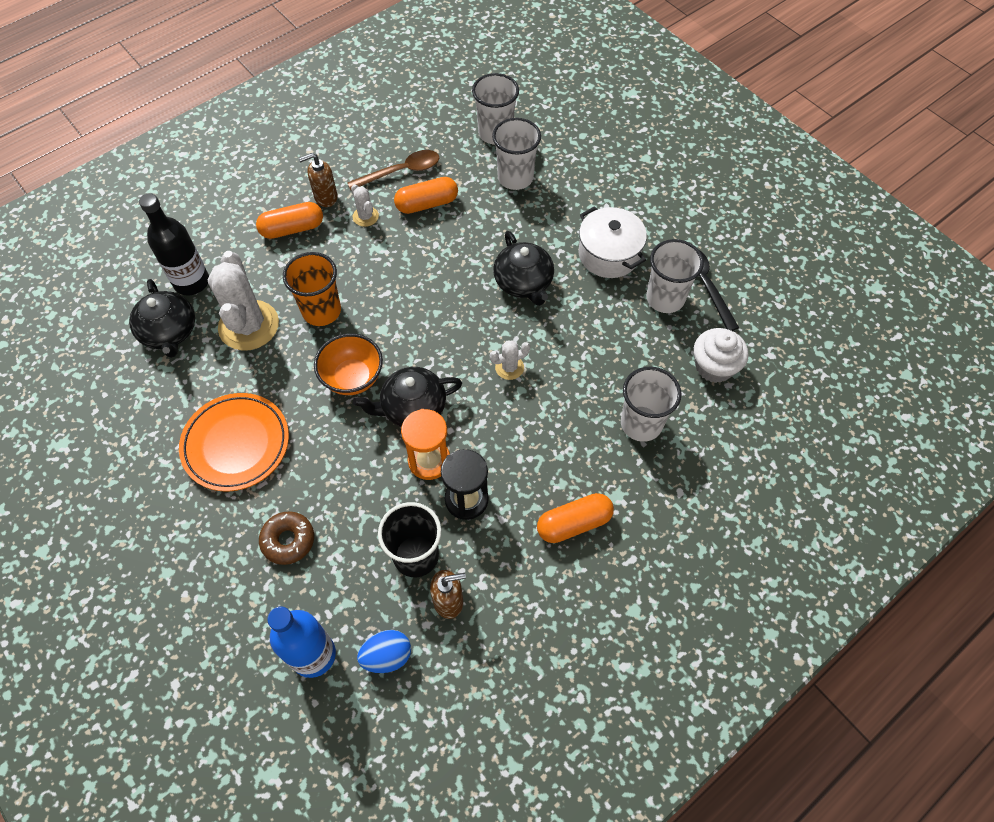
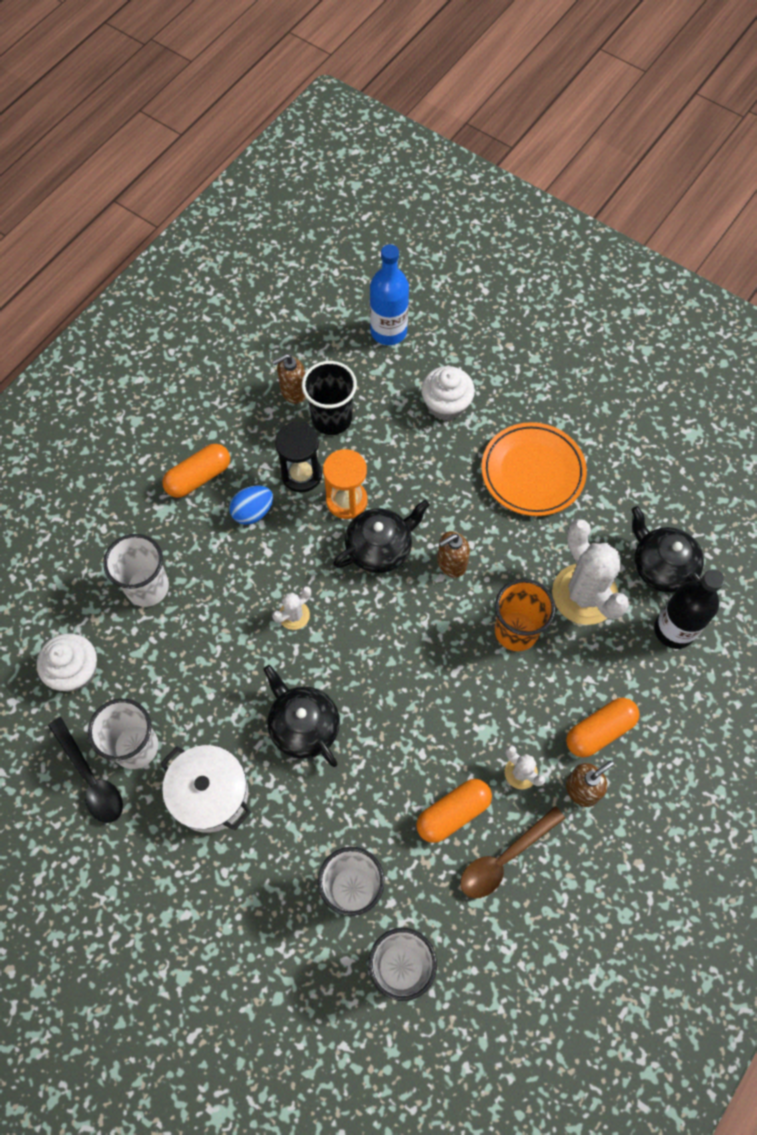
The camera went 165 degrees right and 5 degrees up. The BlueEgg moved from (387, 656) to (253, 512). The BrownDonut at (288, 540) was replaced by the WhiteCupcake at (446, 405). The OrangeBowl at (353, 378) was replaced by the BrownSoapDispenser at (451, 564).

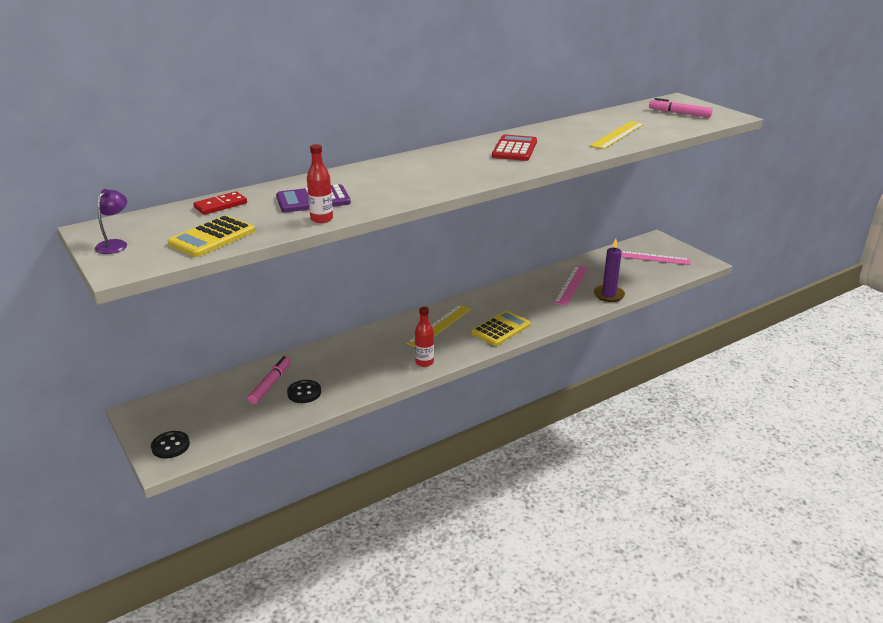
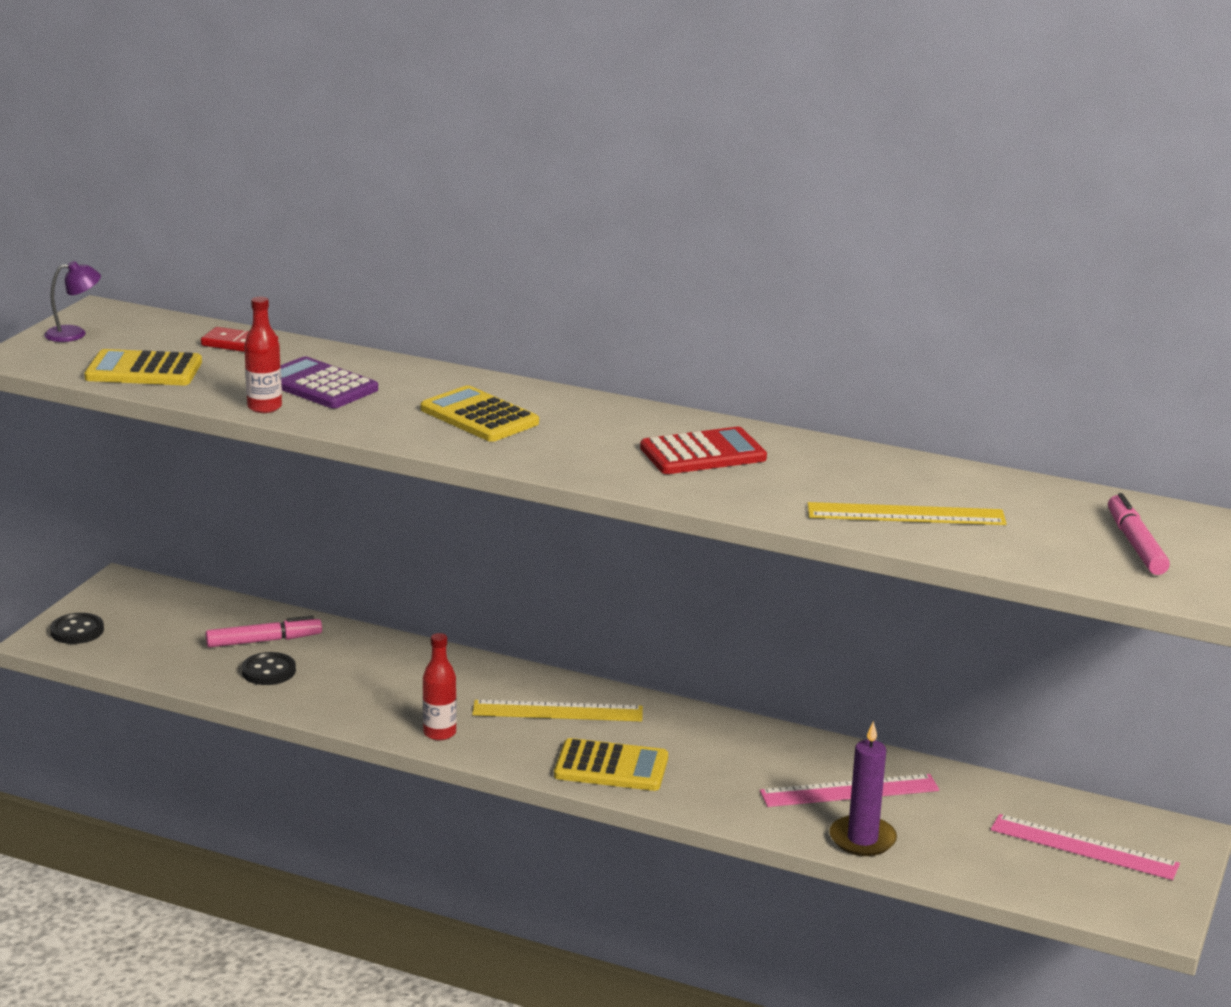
The camera went 55 degrees right and 5 degrees down. The YellowCalculator at (479, 416) appeared. The PinkRuler at (649, 257) turned 45 degrees counterclockwise.

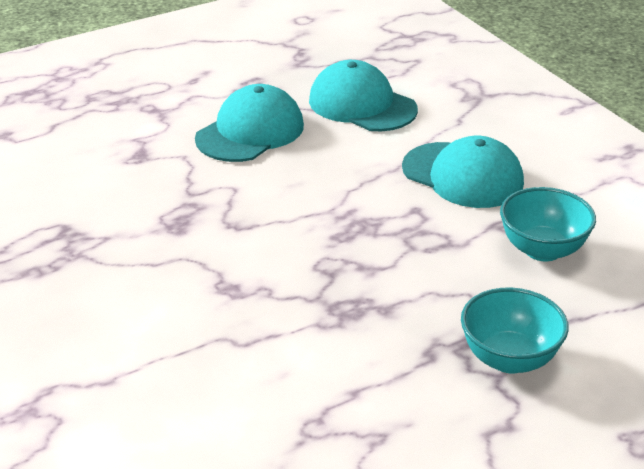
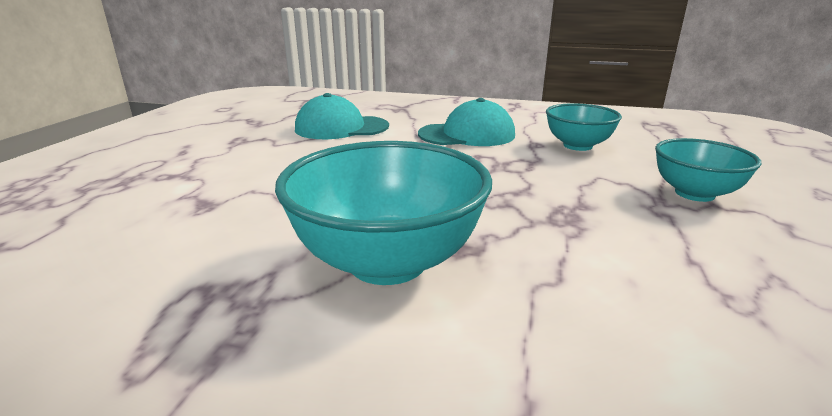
The camera went 45 degrees left and 10 degrees down. The TurquoiseBowl at (387, 262) appeared. The TurquoiseCap at (250, 132) disappeared.

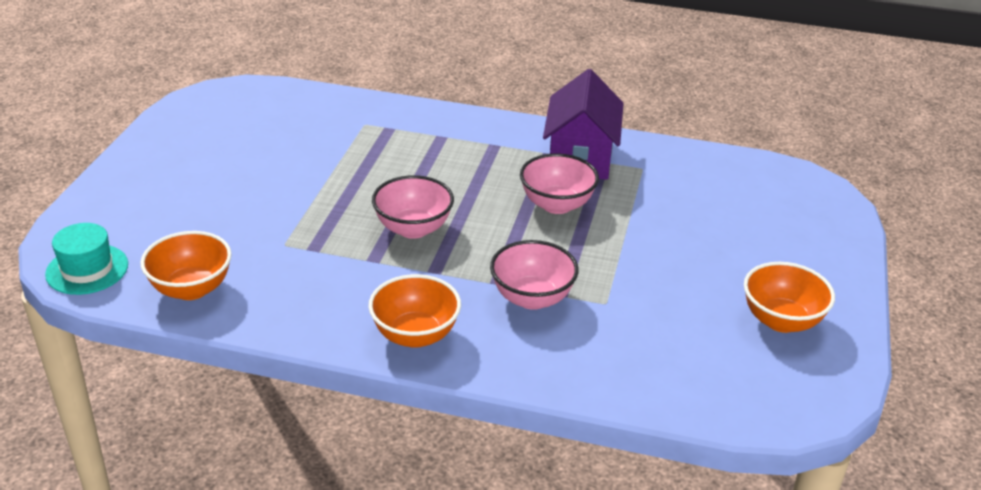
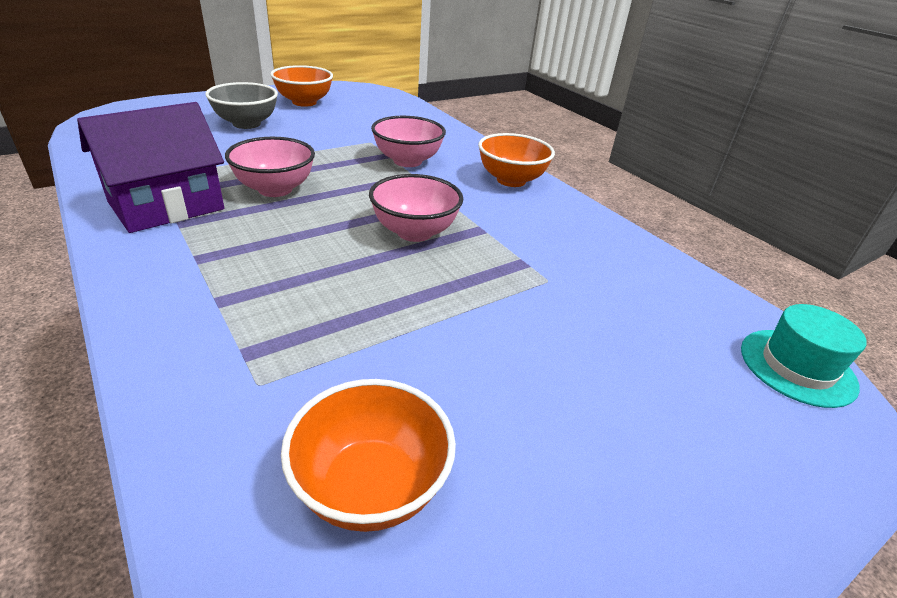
The camera went 140 degrees left and 0 degrees up. The GreyBowl at (246, 124) appeared. The OrangeBowl moved from (191, 289) to (371, 487).

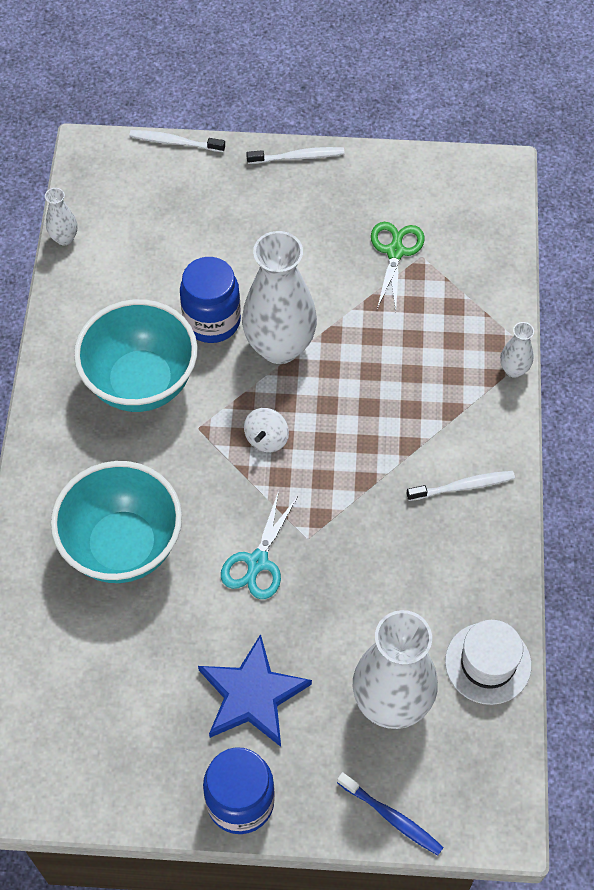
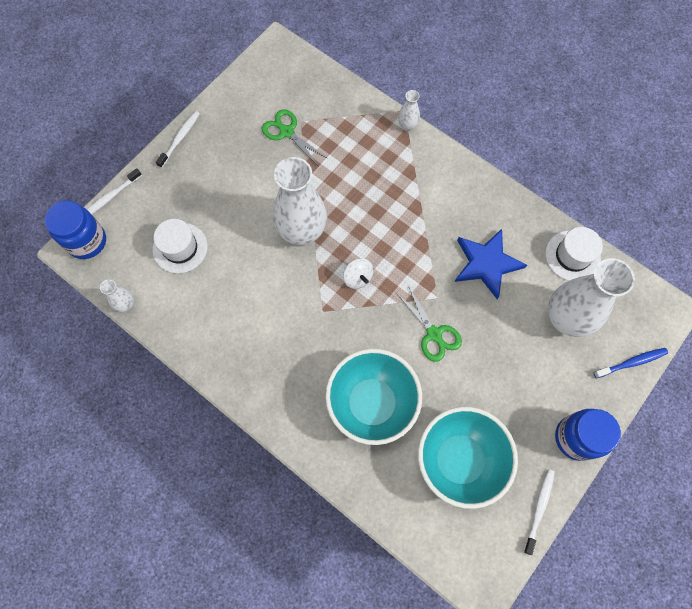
The camera went 55 degrees left and 10 degrees up. The BlueJar moved from (212, 321) to (87, 241). The WhiteHat at (180, 248) appeared. The TurquoiseScissors at (257, 562) became the GreenScissors at (434, 334). The TurquoiseBowl moved from (141, 383) to (459, 460). The BlueStar moved from (252, 694) to (486, 264). The WhiteToothbrush moved from (463, 486) to (539, 509).

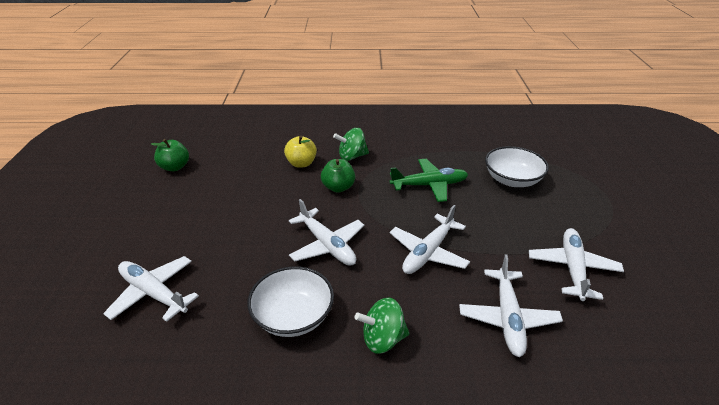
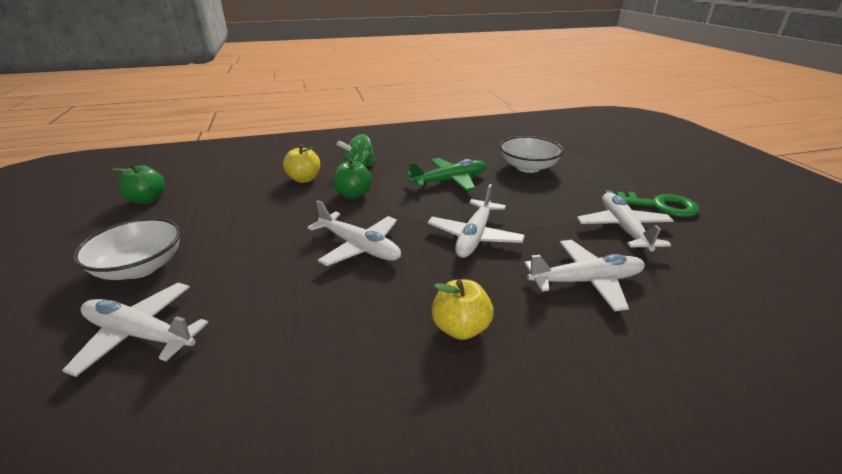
The camera went 15 degrees left and 5 degrees down. The WhiteBowl moved from (293, 316) to (140, 267). The GreenSpinningTop at (382, 339) was replaced by the YellowApple at (460, 328). The WhitePlane at (507, 317) turned 90 degrees counterclockwise. The GreenKey at (658, 205) appeared.

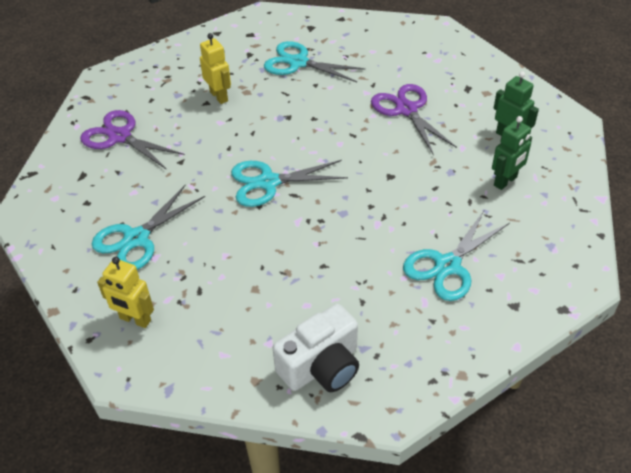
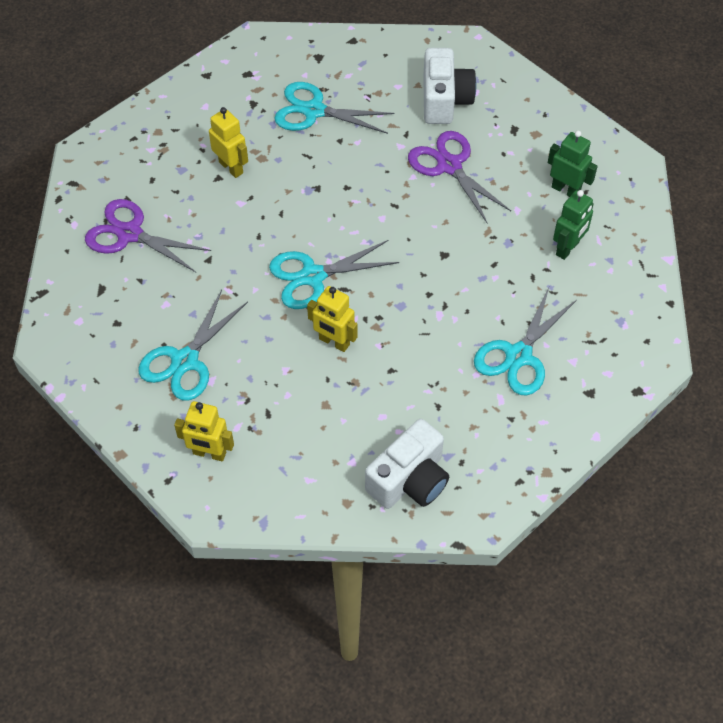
The camera went 10 degrees left and 10 degrees up. The YellowRobot at (334, 342) appeared. The WhiteCamera at (444, 100) appeared.

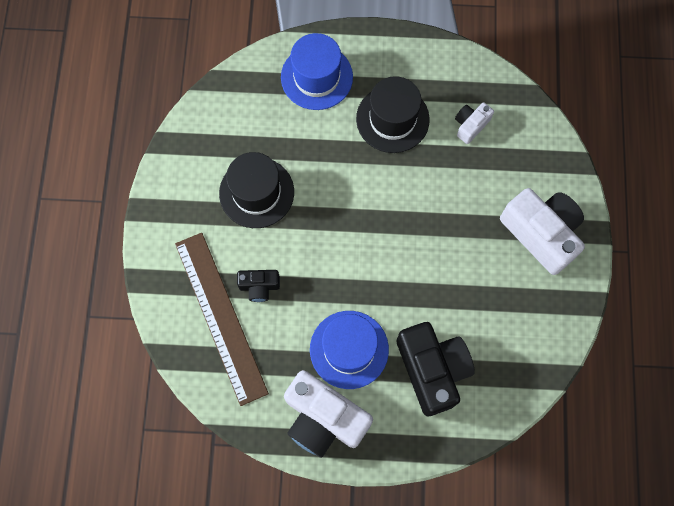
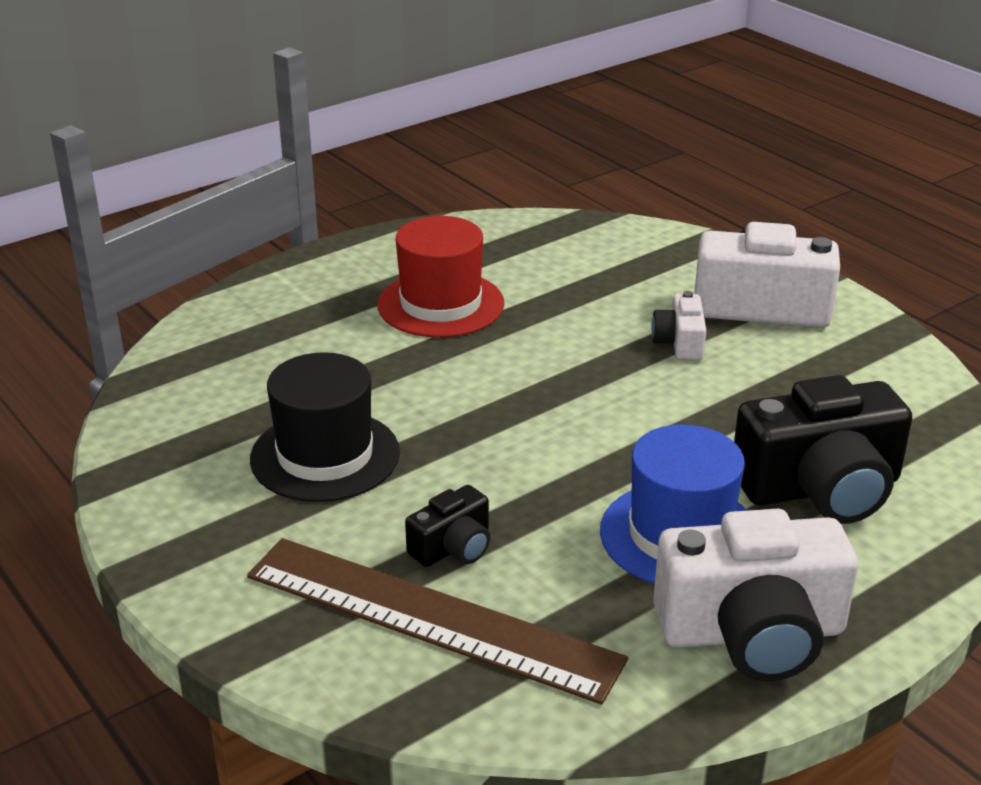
The camera went 40 degrees left and 40 degrees down. The BlackHat at (392, 119) became the RedHat at (440, 304). The WhiteCamera moved from (470, 125) to (680, 343). The BlackCamera at (432, 370) turned 135 degrees clockwise. The BlueHat at (316, 77) disappeared.

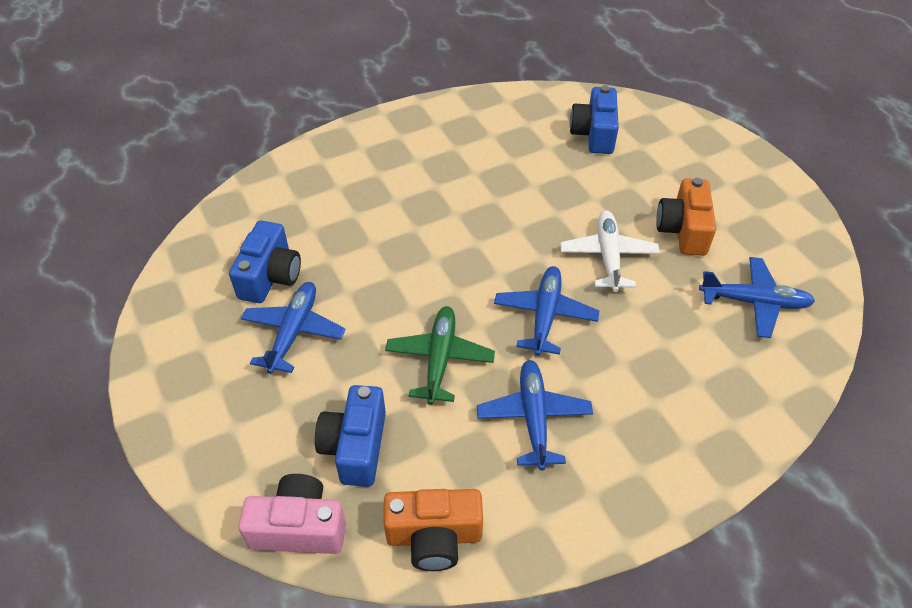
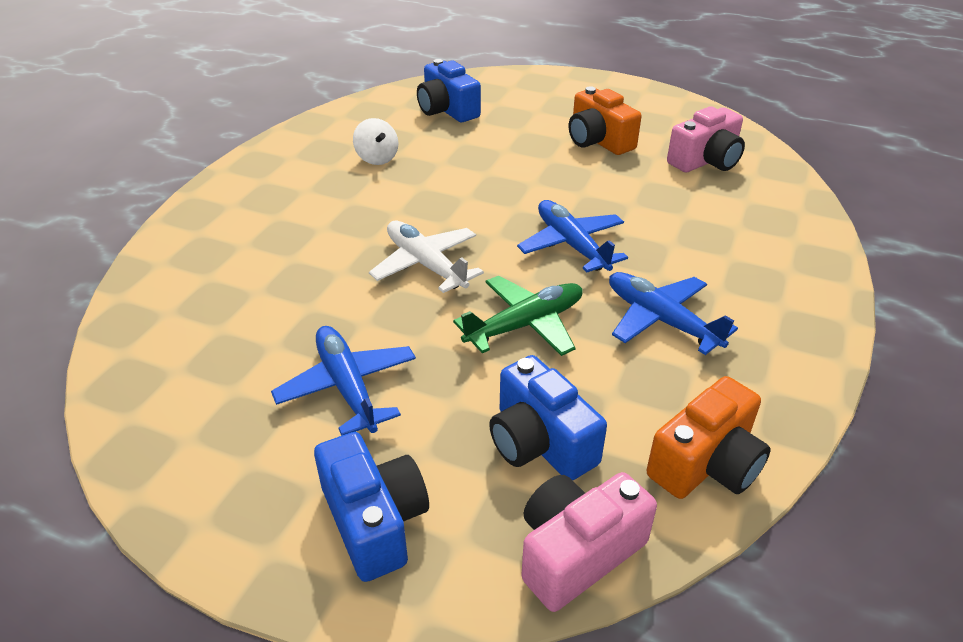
The camera went 40 degrees left and 10 degrees down. The BlueCamera moved from (270, 276) to (374, 521). The WhiteSpinningTop at (377, 158) appeared. The WhitePlane moved from (608, 256) to (426, 264). The GreenPlane at (439, 359) turned 90 degrees clockwise. The BluePlane at (754, 302) was replaced by the PinkCamera at (706, 161).

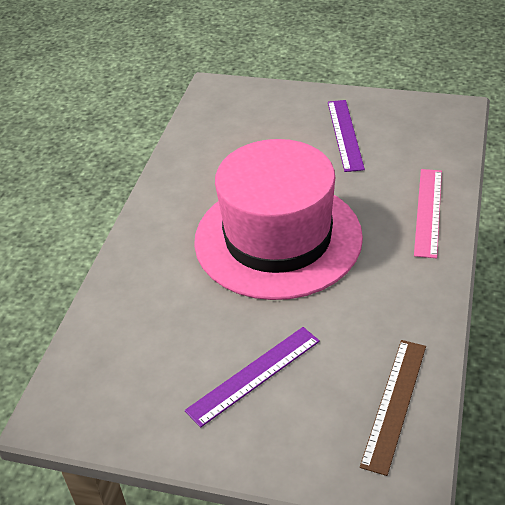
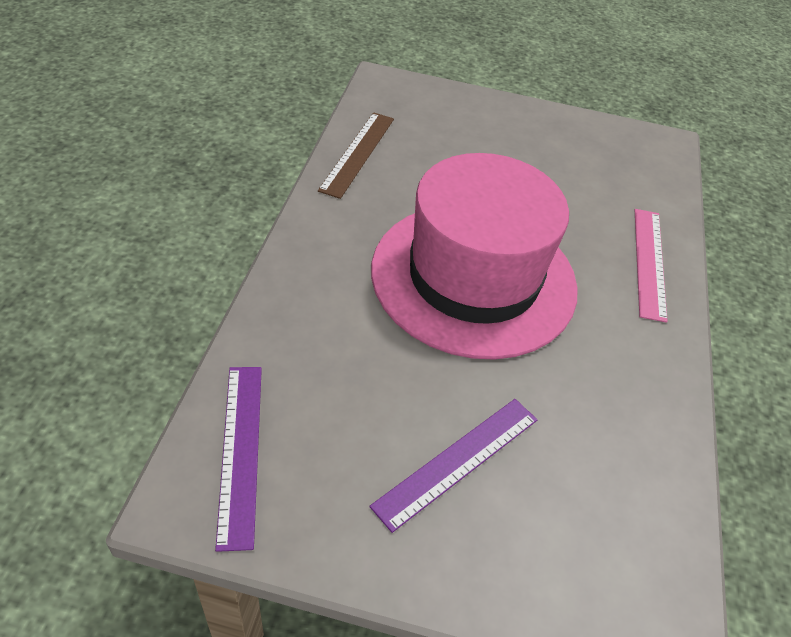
The camera went 10 degrees left and 5 degrees up. The PurpleRuler moved from (345, 134) to (240, 451). The BrownRuler moved from (394, 403) to (357, 153).

